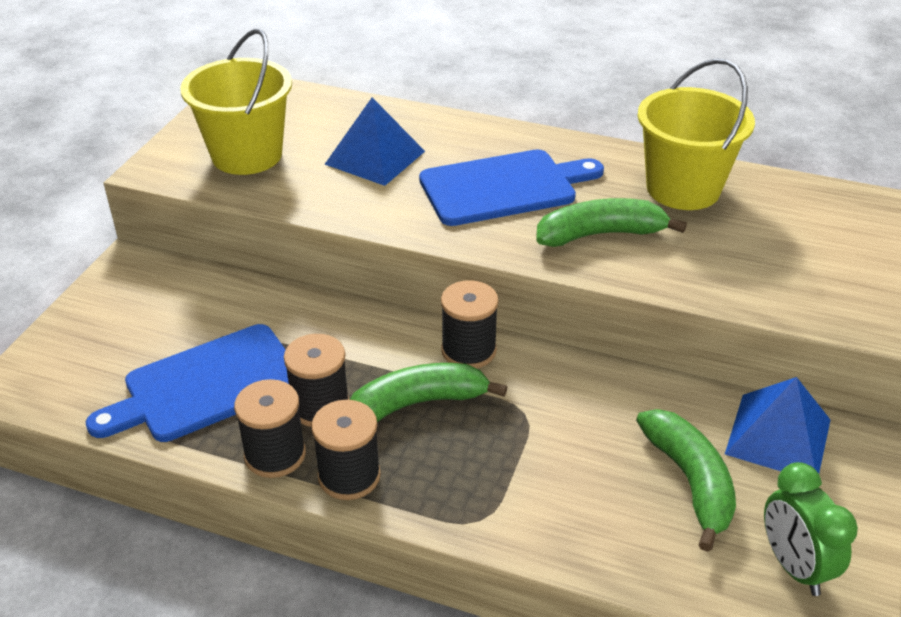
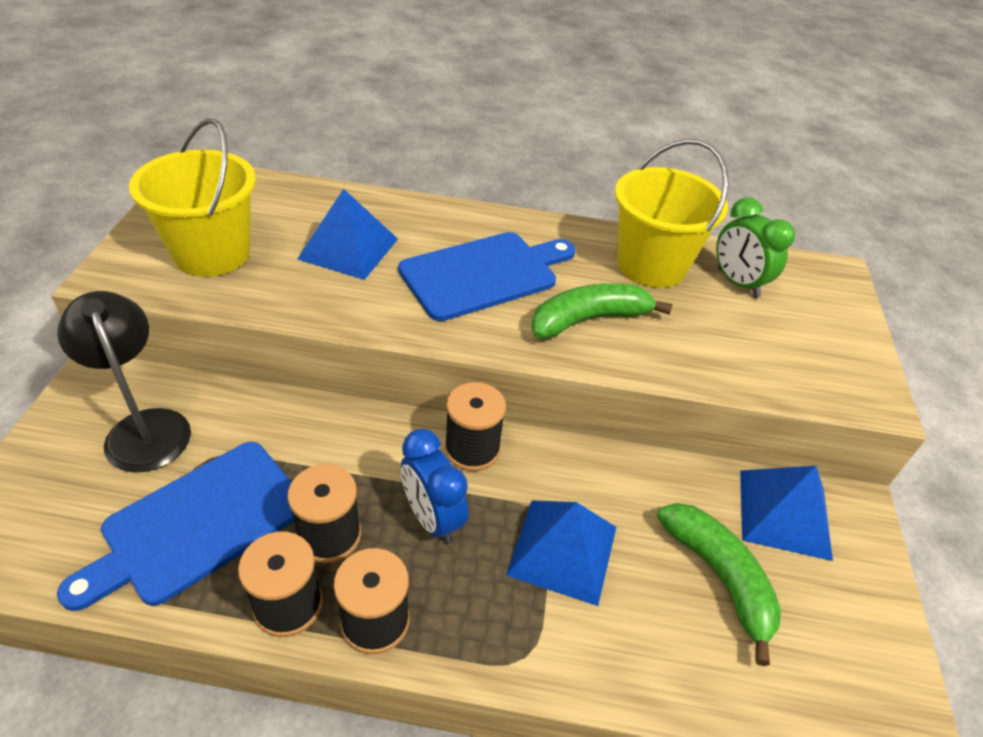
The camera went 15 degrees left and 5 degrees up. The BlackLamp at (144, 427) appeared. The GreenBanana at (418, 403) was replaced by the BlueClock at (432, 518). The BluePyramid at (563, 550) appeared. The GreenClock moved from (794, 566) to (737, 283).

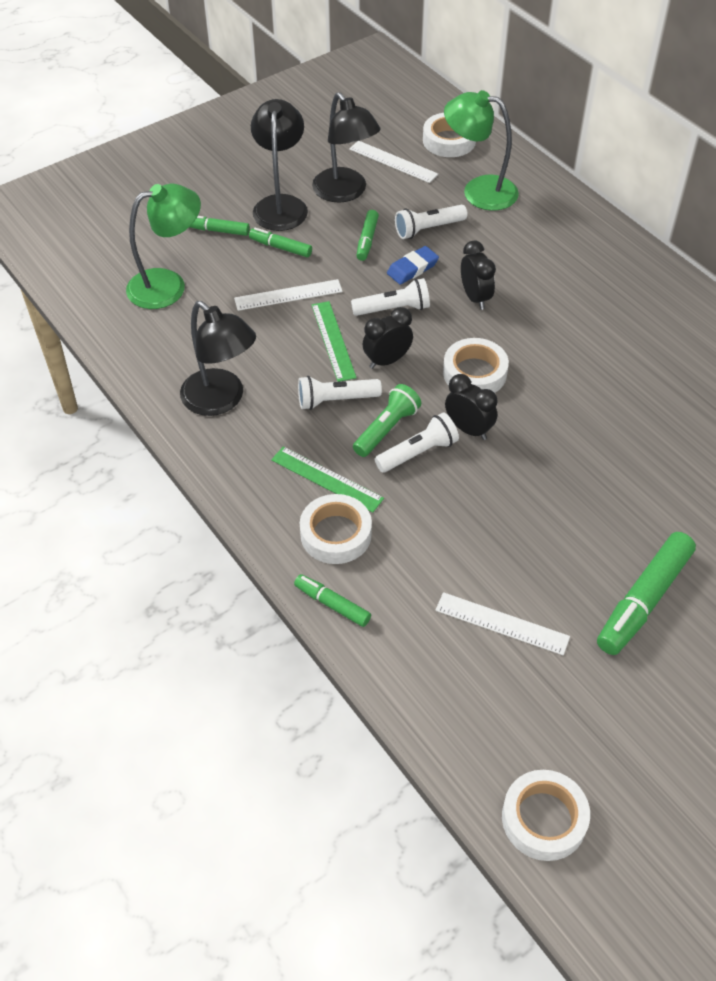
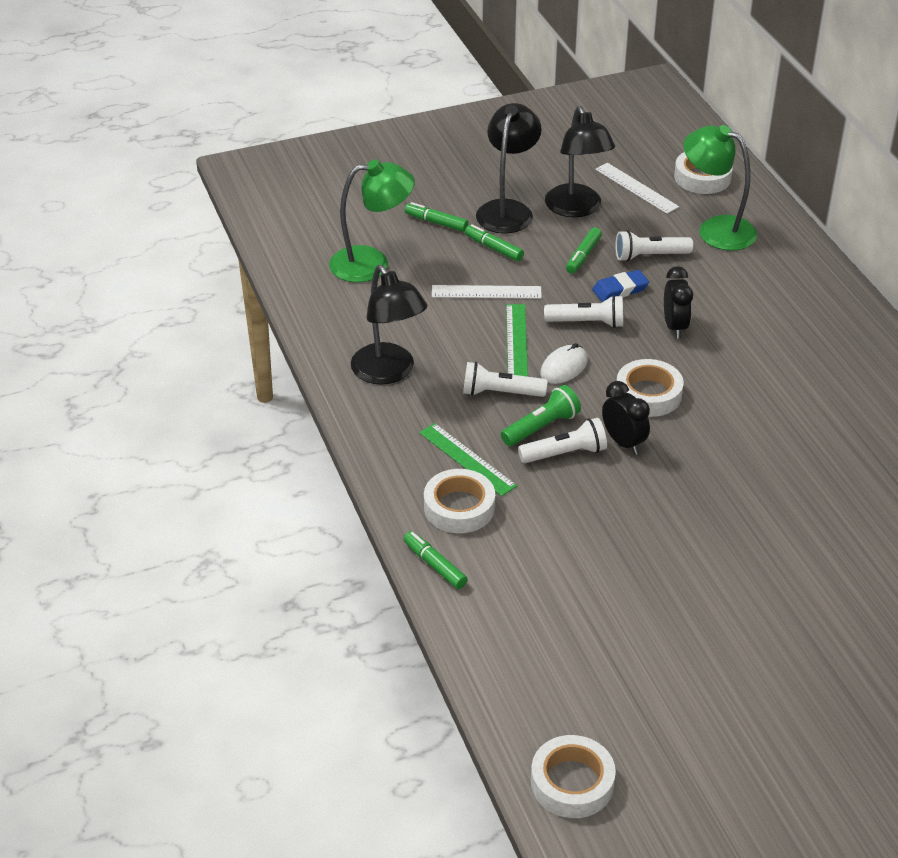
The camera went 15 degrees right and 10 degrees down. The BlackClock at (387, 361) was replaced by the WhiteMouse at (564, 367). The WhiteRuler at (502, 623) disappeared. The GreenMarker at (643, 600) disappeared.

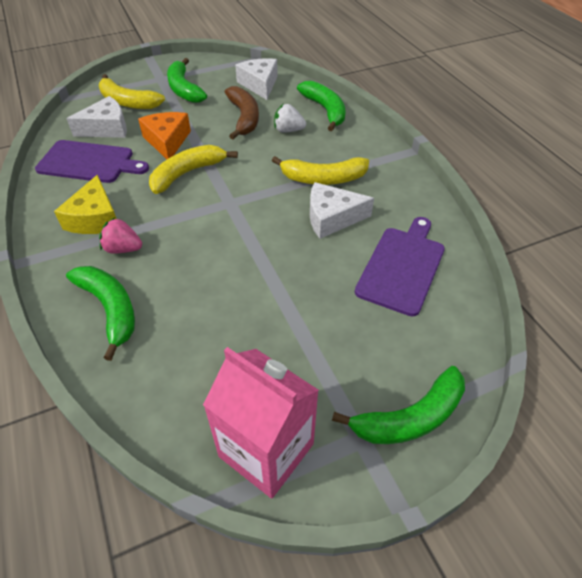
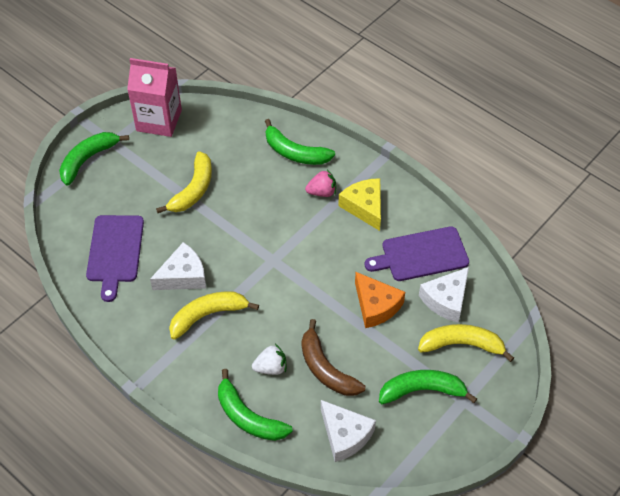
The camera went 155 degrees right and 5 degrees up. The YellowBanana moved from (187, 173) to (193, 190). The GreenBanana at (184, 89) turned 45 degrees counterclockwise.

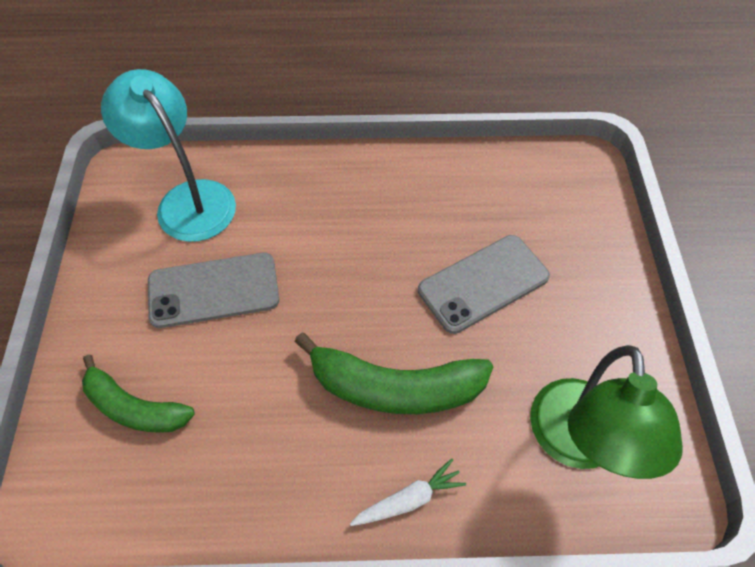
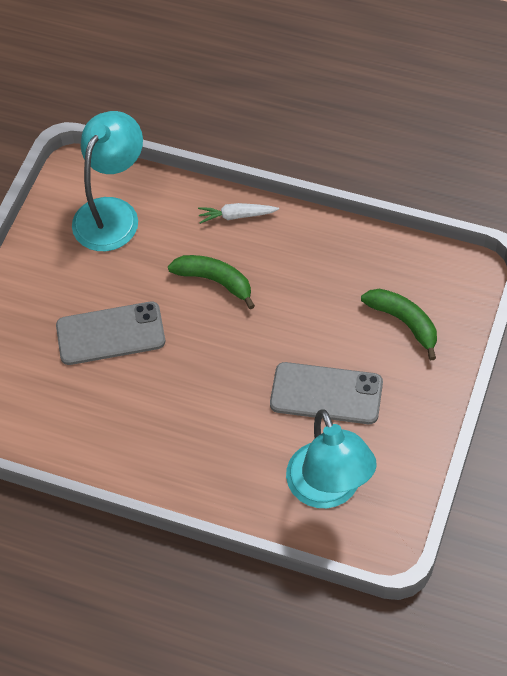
The camera went 155 degrees left and 0 degrees up. The GreenLamp at (578, 444) became the TurquoiseLamp at (112, 213). The GreenBanana at (395, 387) changed to 0.66 times the size.

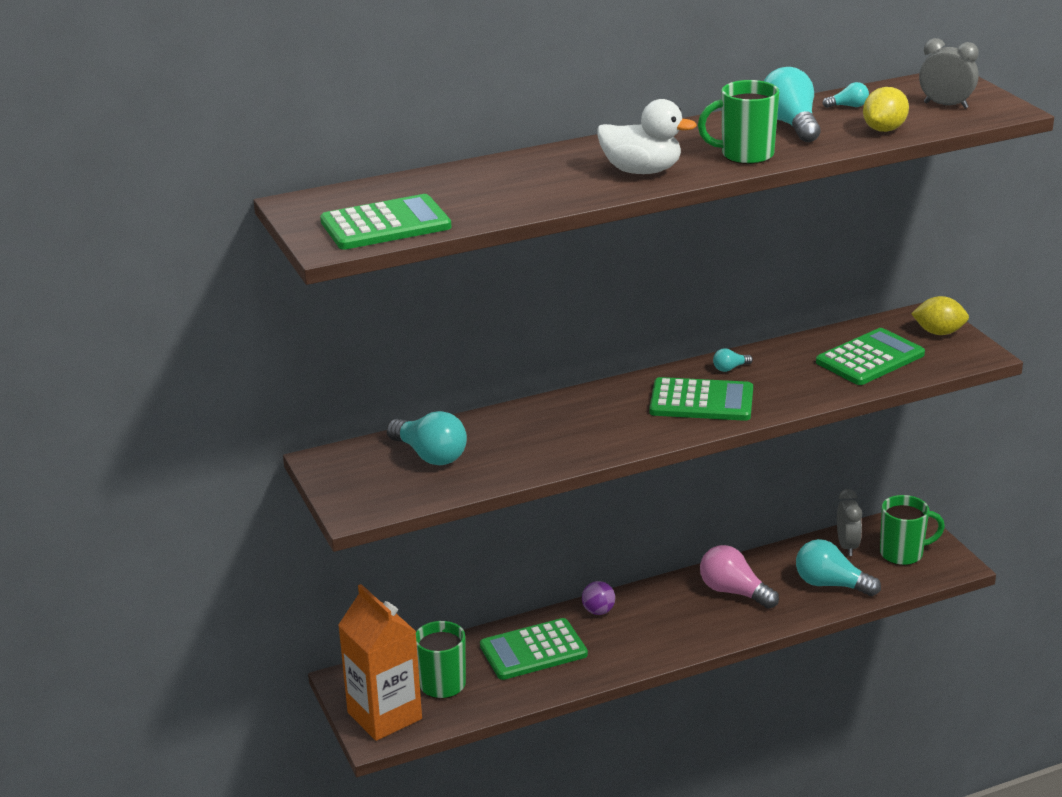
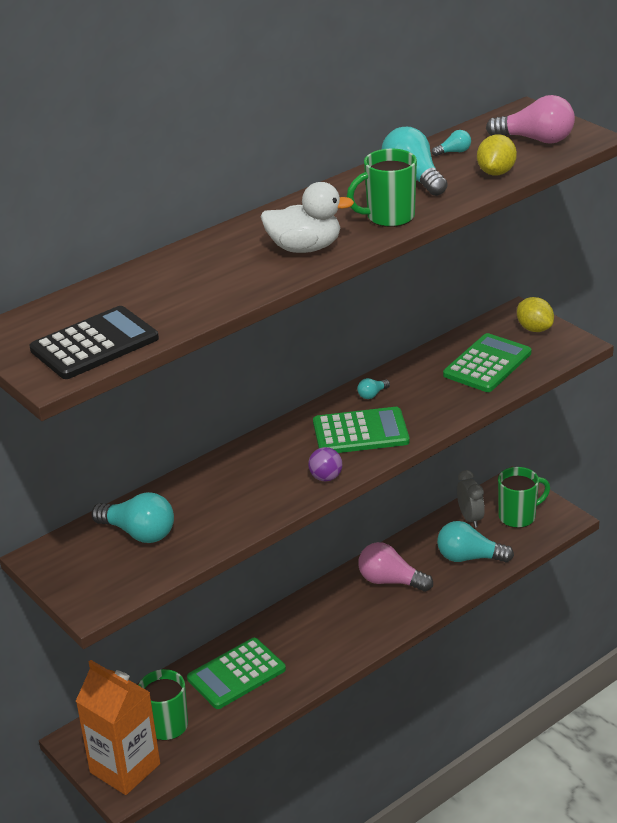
The camera went 15 degrees left and 5 degrees up. The GreenCalculator at (385, 224) became the BlackCalculator at (94, 344). The PurpleBall moved from (598, 611) to (326, 477). The GreyClock at (945, 105) was replaced by the PinkLightBulb at (536, 139). The YellowLemon at (939, 332) turned 60 degrees clockwise.

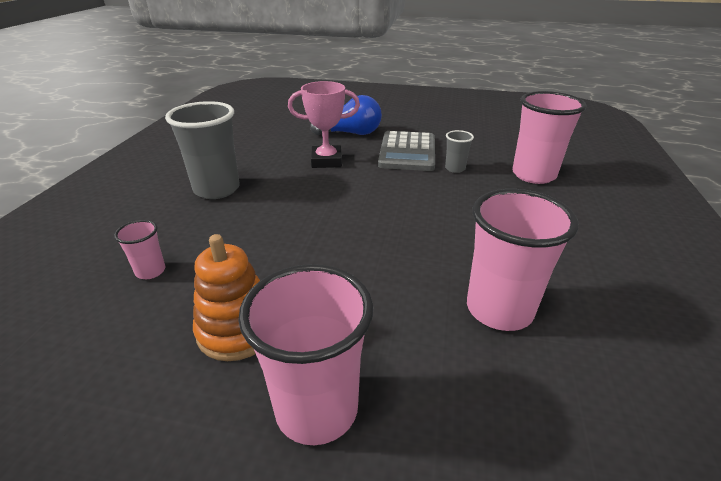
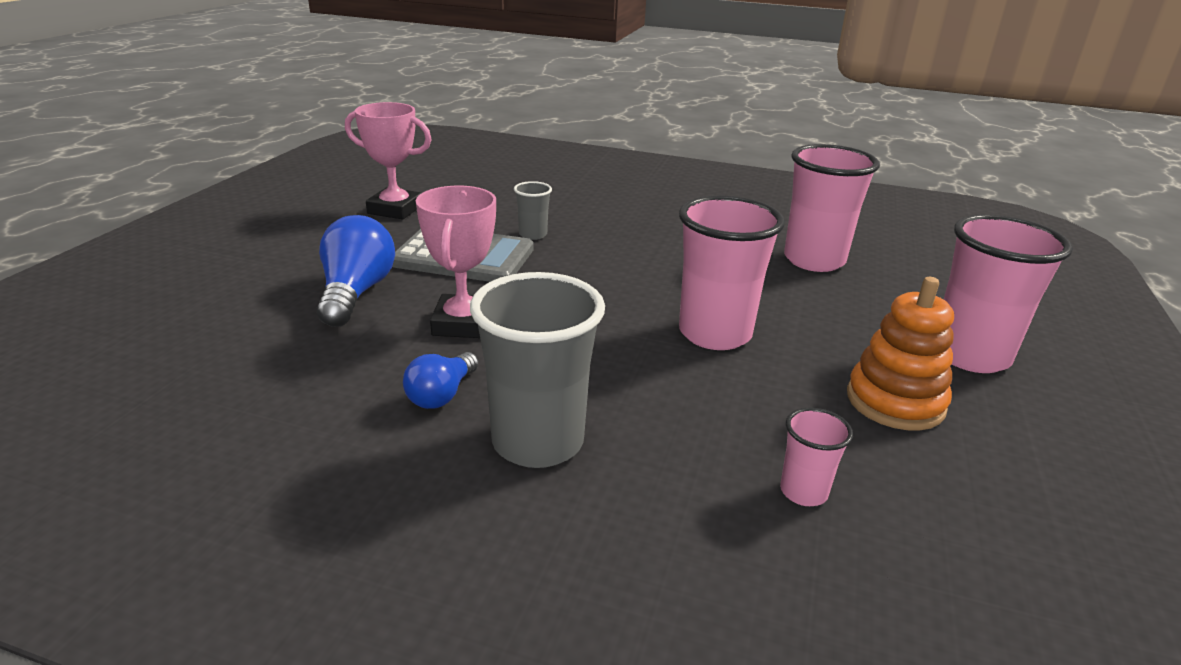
The camera went 85 degrees left and 5 degrees down. The PinkTrophy at (395, 209) appeared. The BlueLightBulb at (442, 395) appeared. The PinkCup moved from (533, 175) to (715, 333).

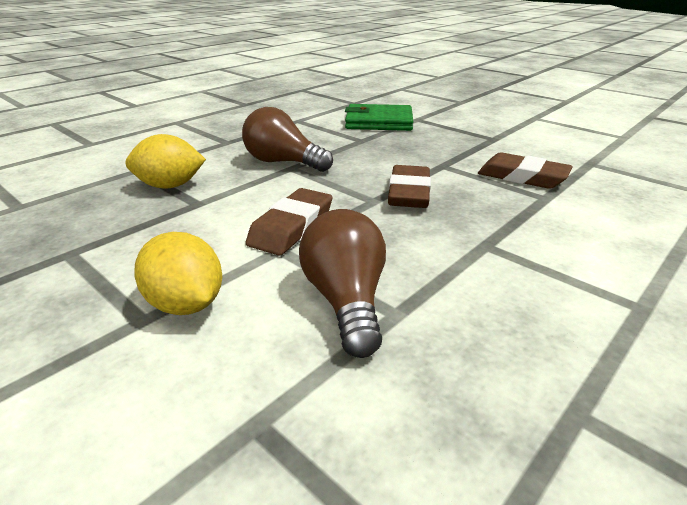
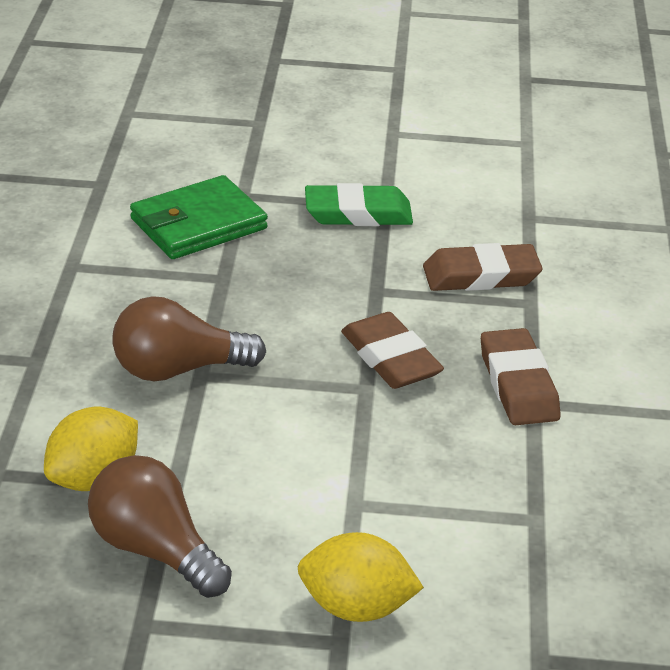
The camera went 40 degrees left and 5 degrees up. The BrownLightBulb moved from (346, 301) to (155, 550). The GreenEraser at (358, 213) appeared. The BrownEraser moved from (291, 227) to (518, 384).

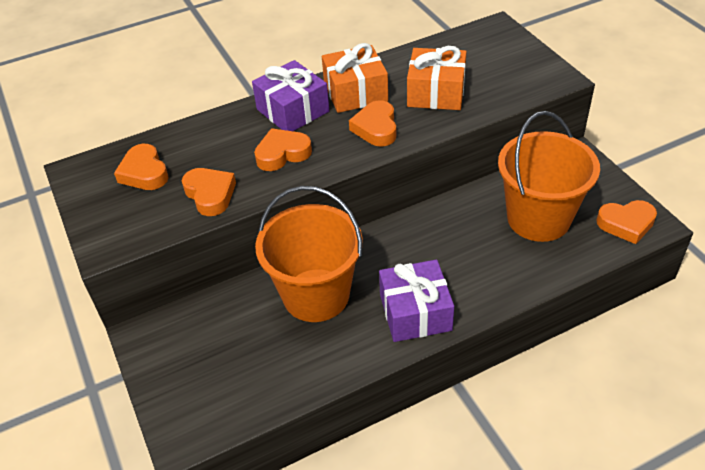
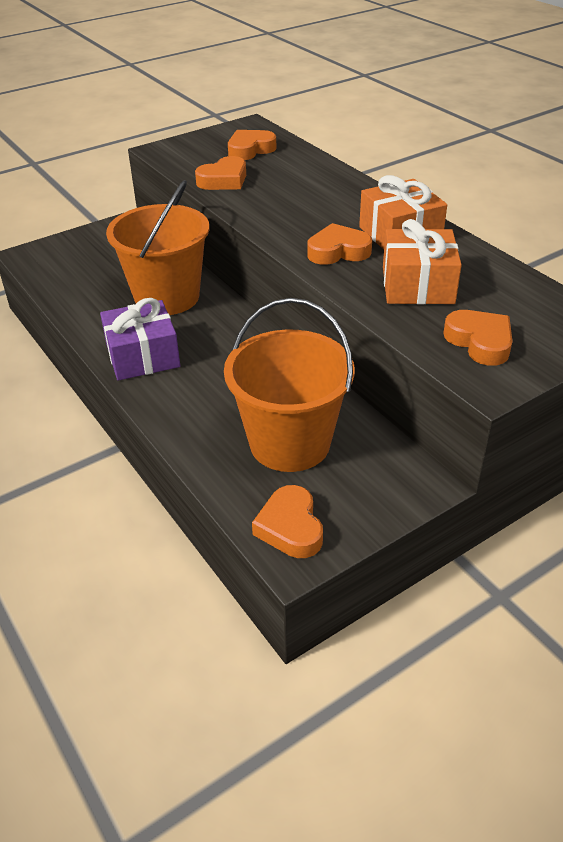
The camera went 80 degrees right and 5 degrees down. The OrangeHeart moved from (282, 154) to (480, 342). The PurpleGift at (292, 110) disappeared.

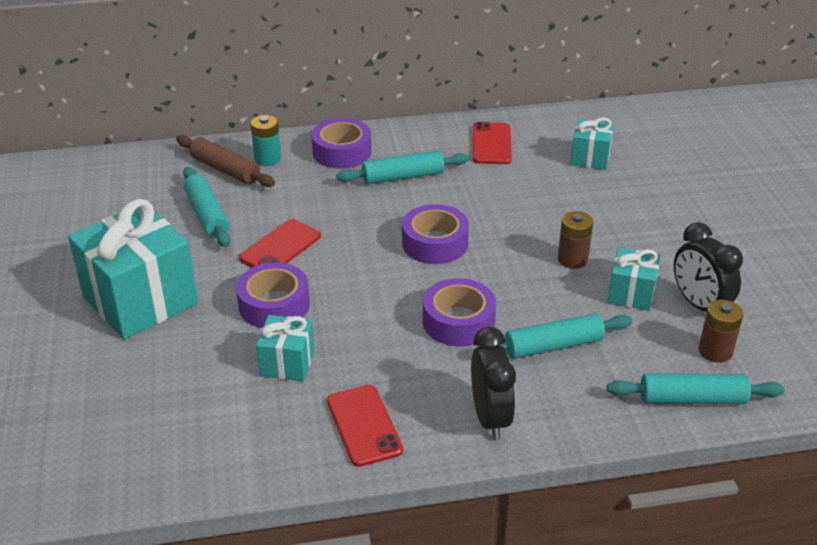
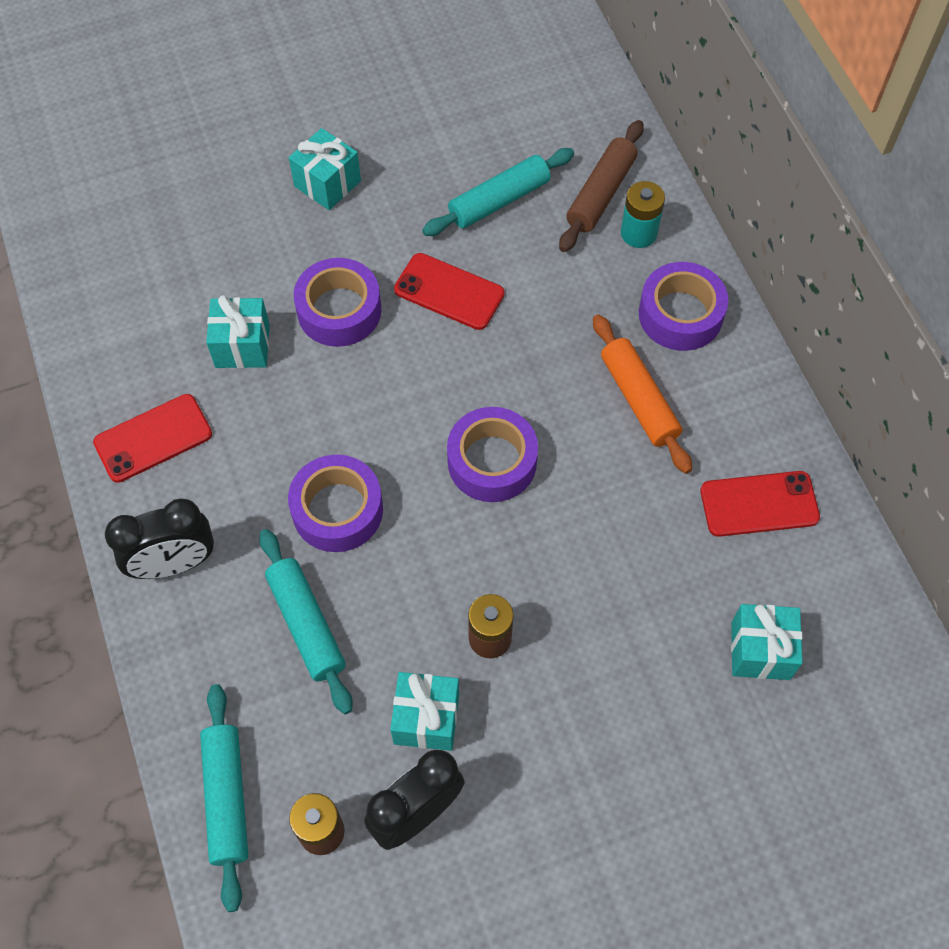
The camera went 80 degrees right and 25 degrees up. The TurquoiseGift at (141, 300) changed to 0.50 times the size. The TurquoiseRollingPin at (403, 177) became the OrangeRollingPin at (638, 399).

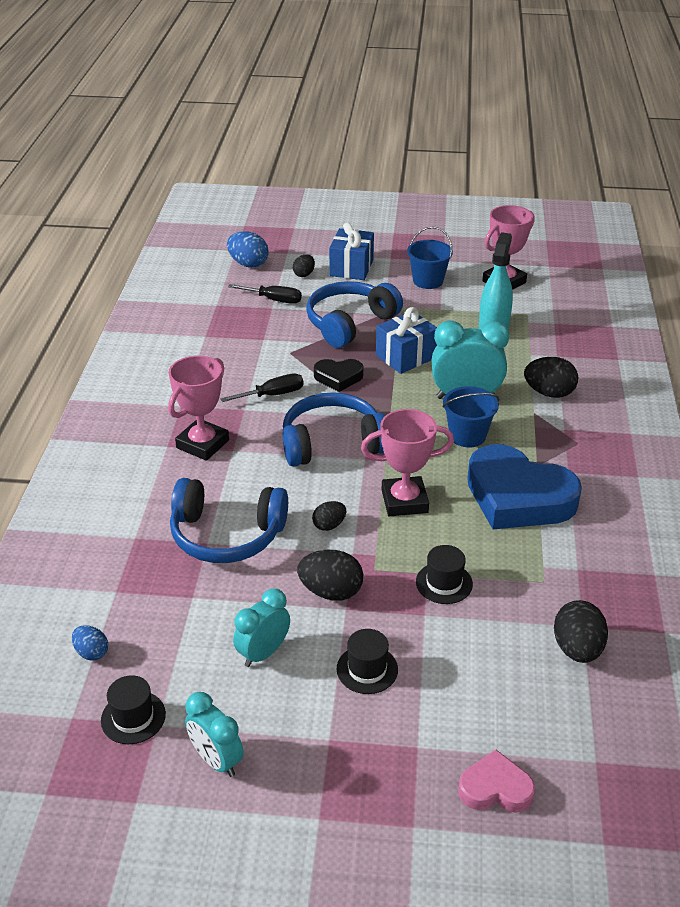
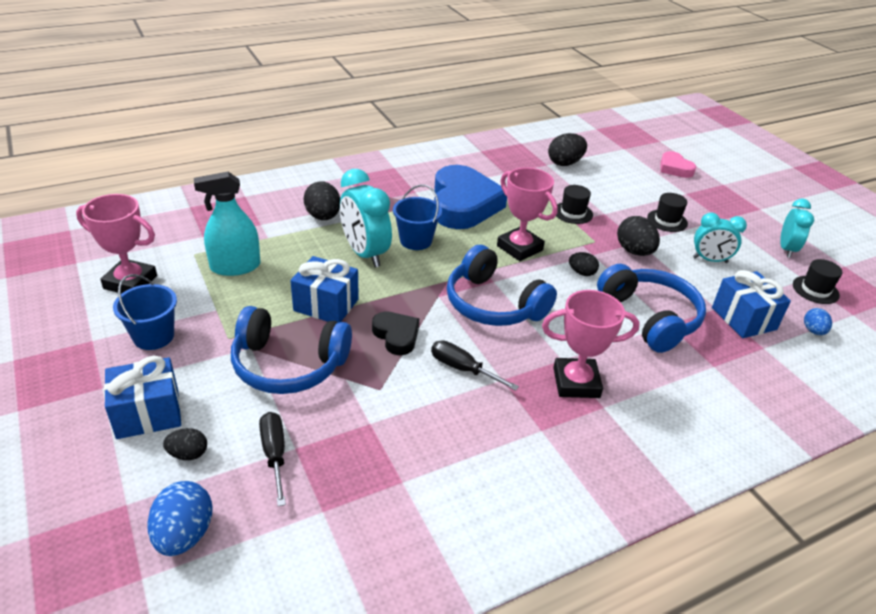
The camera went 125 degrees left and 0 degrees up. The BlueGift at (743, 318) appeared.

